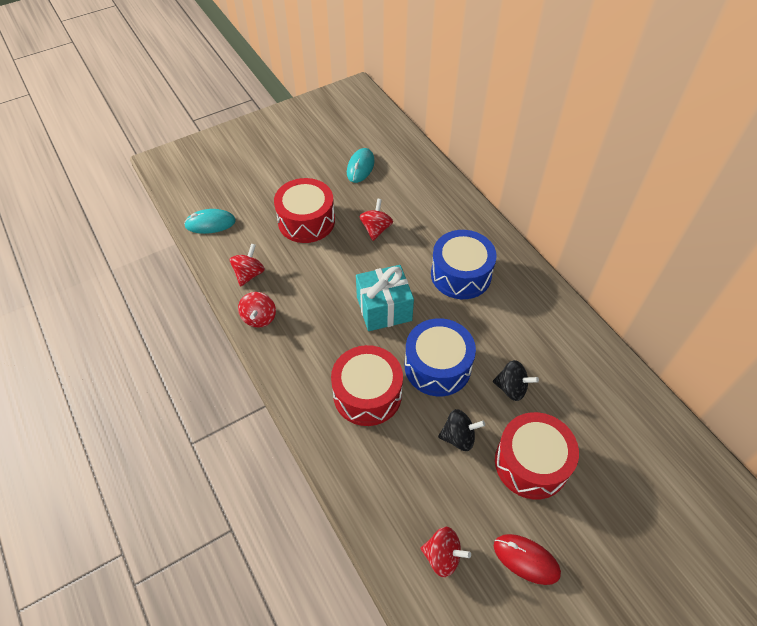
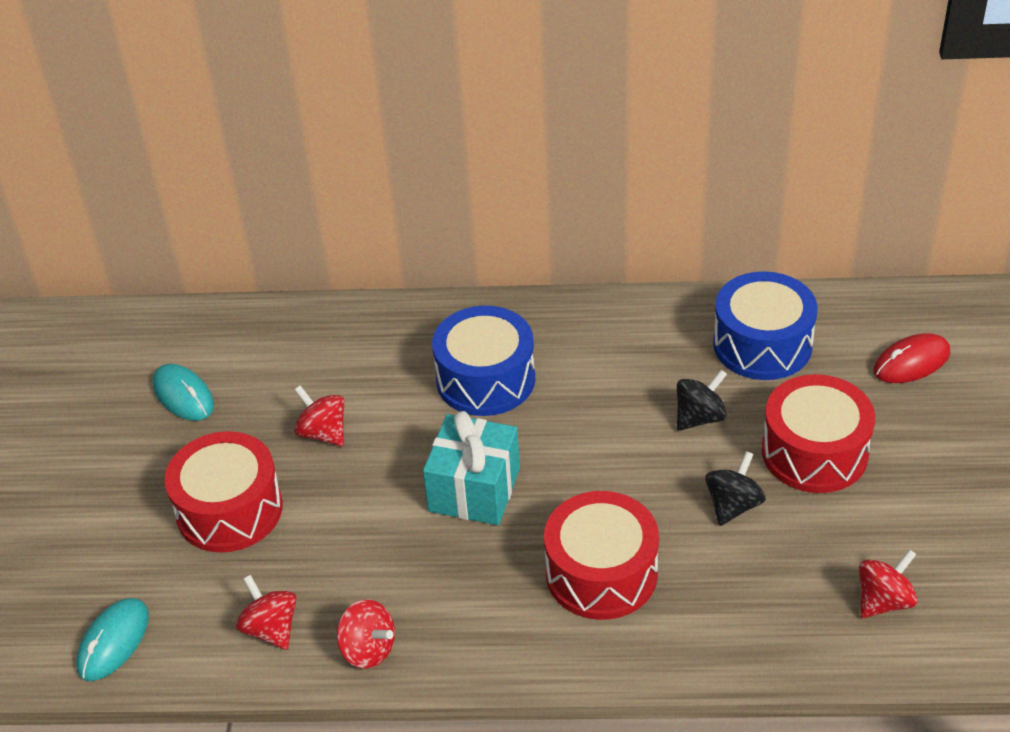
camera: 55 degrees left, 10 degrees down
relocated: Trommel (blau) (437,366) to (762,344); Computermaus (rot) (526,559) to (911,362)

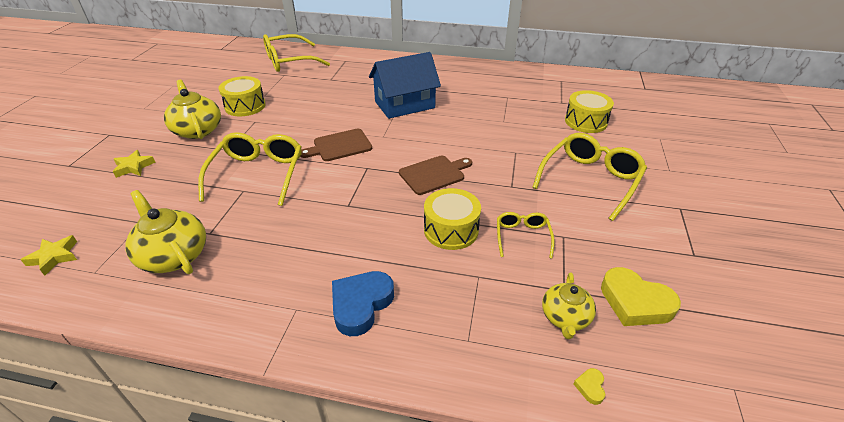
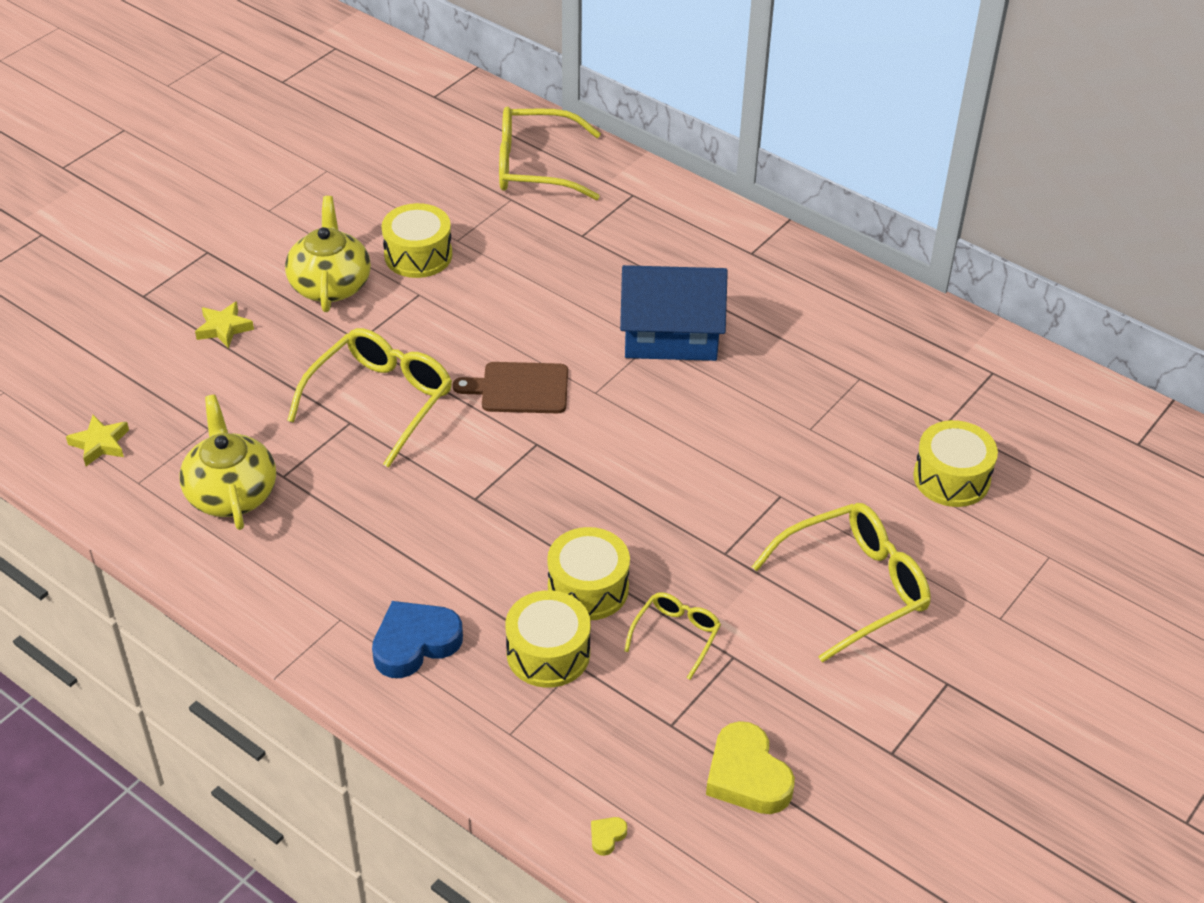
camera: 25 degrees right, 5 degrees up
missing: Schneidebrett (braun) (434,174); Teekanne (gelb) (565,317)
appeared: Trommel (gelb) (548,653)

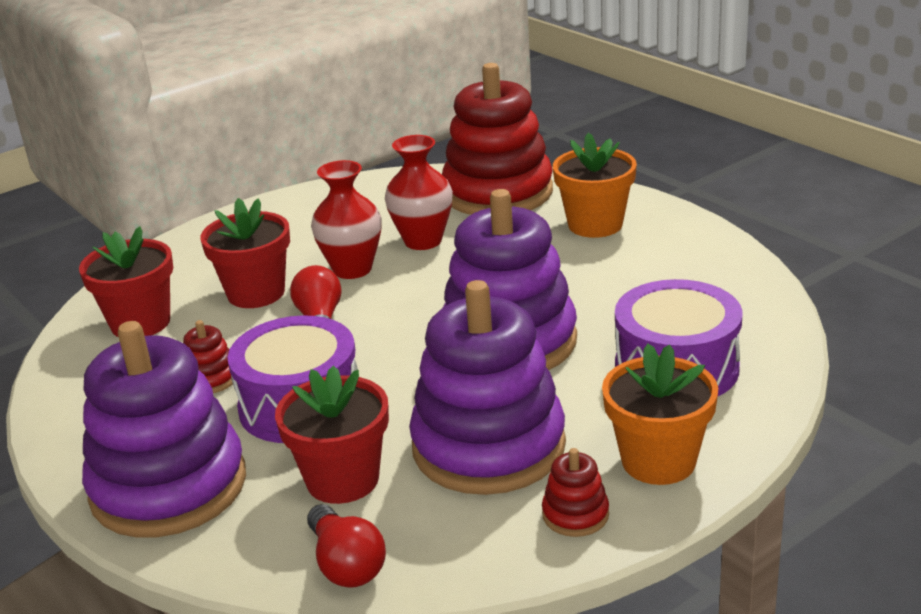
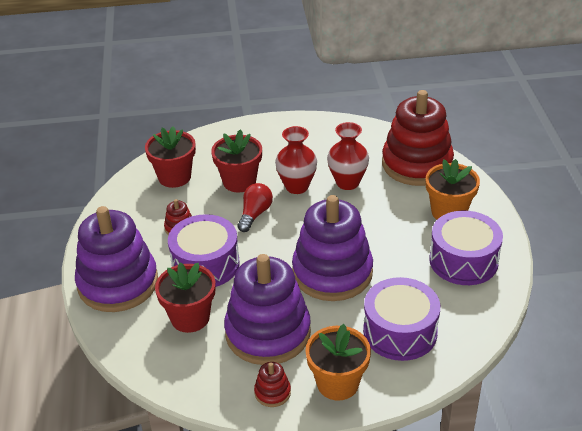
camera: 30 degrees right, 10 degrees up
missing: Glühbirne (rot) (346,564)
appeared: Trommel (lila) (463,261)

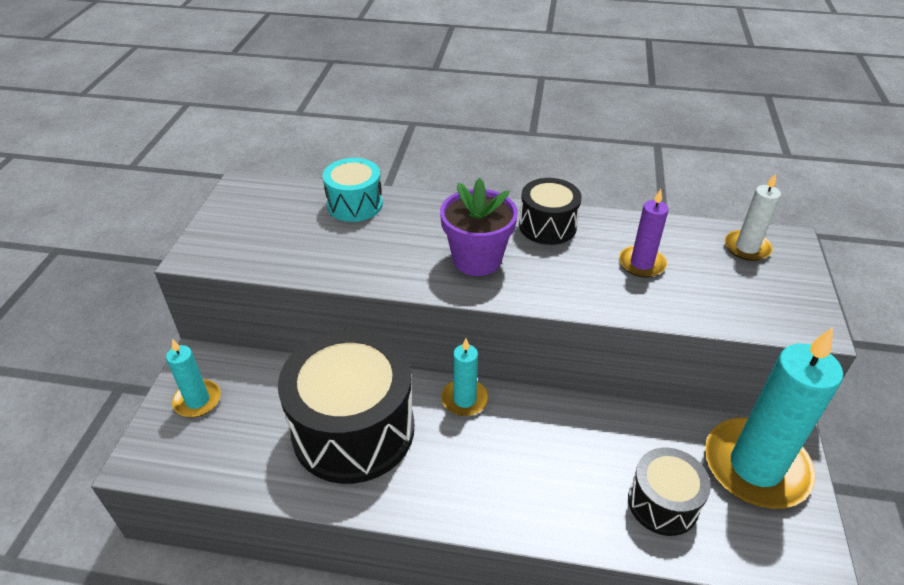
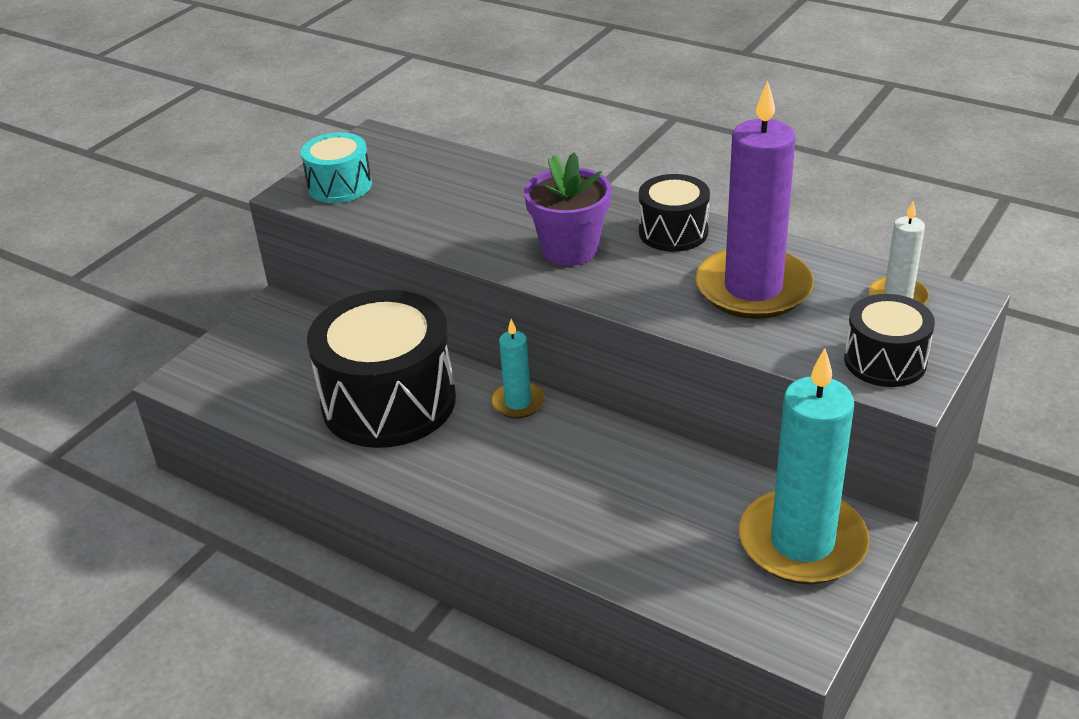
camera: 25 degrees right, 5 degrees down
missing: Kerze (türkis) (197,400)
relocated: Trommel (türkis) (355,204) to (340,186); Trommel (schwarz) (663,503) to (885,361)
size: Kerze (lila) (641,263) = (753,288) x2.04

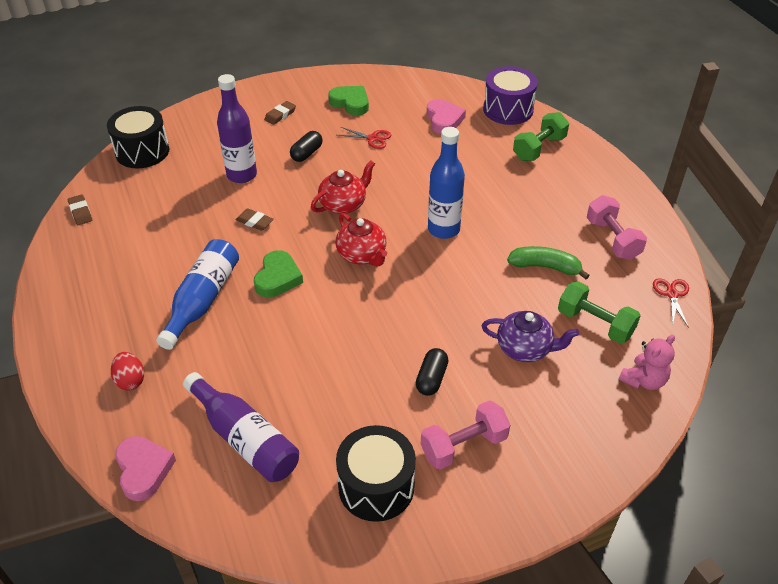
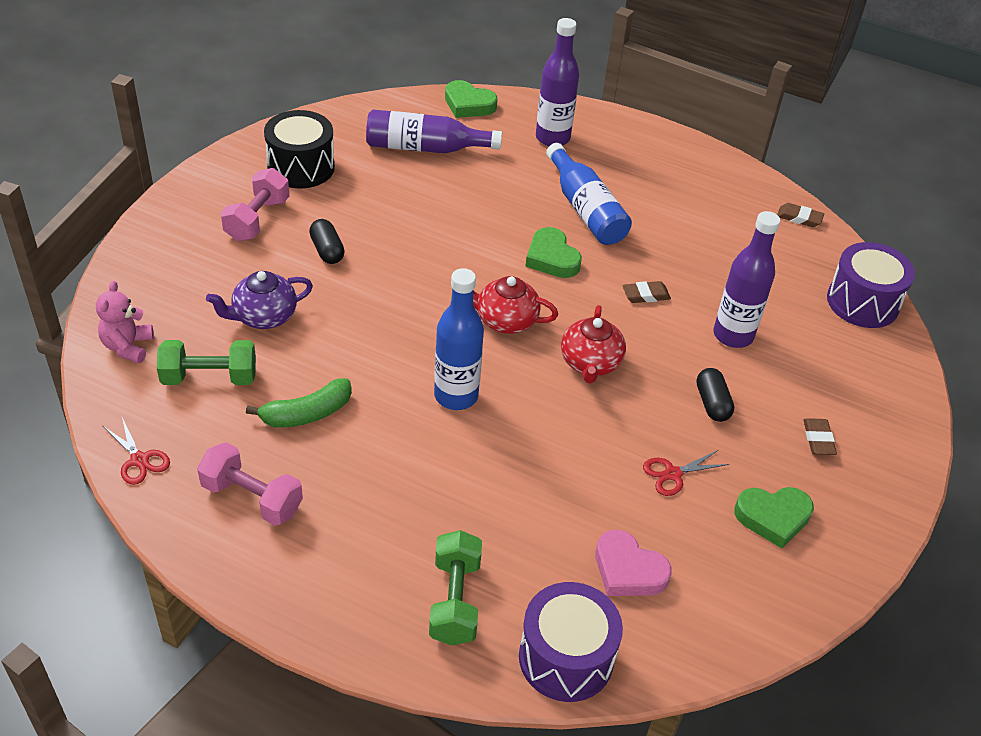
camera: 135 degrees right, 0 degrees up
exchanged: Ei (rot) (130,380) to Flasche (lila) (552,138)
colour: Trommel (schwarz) (142,151) to Trommel (lila) (862,302); Herz (rosa) (143,470) to Herz (grün) (468,104)

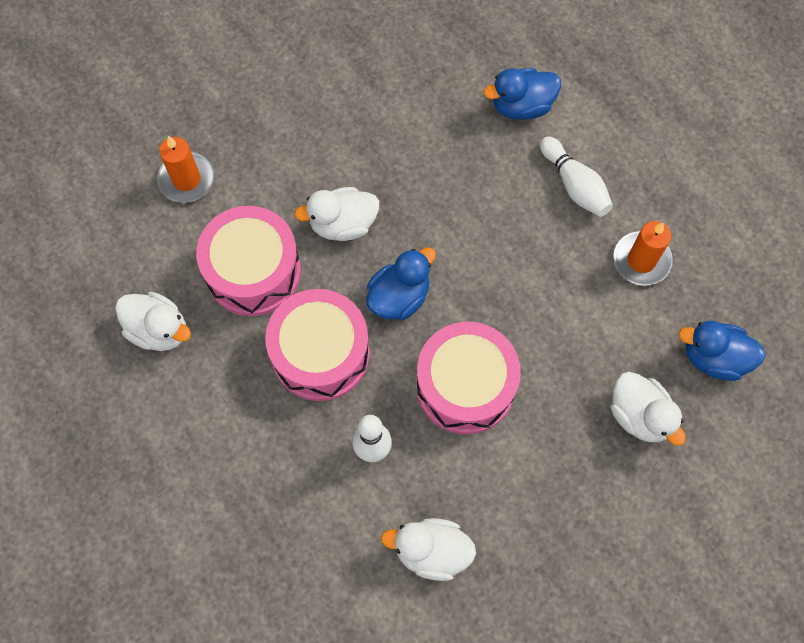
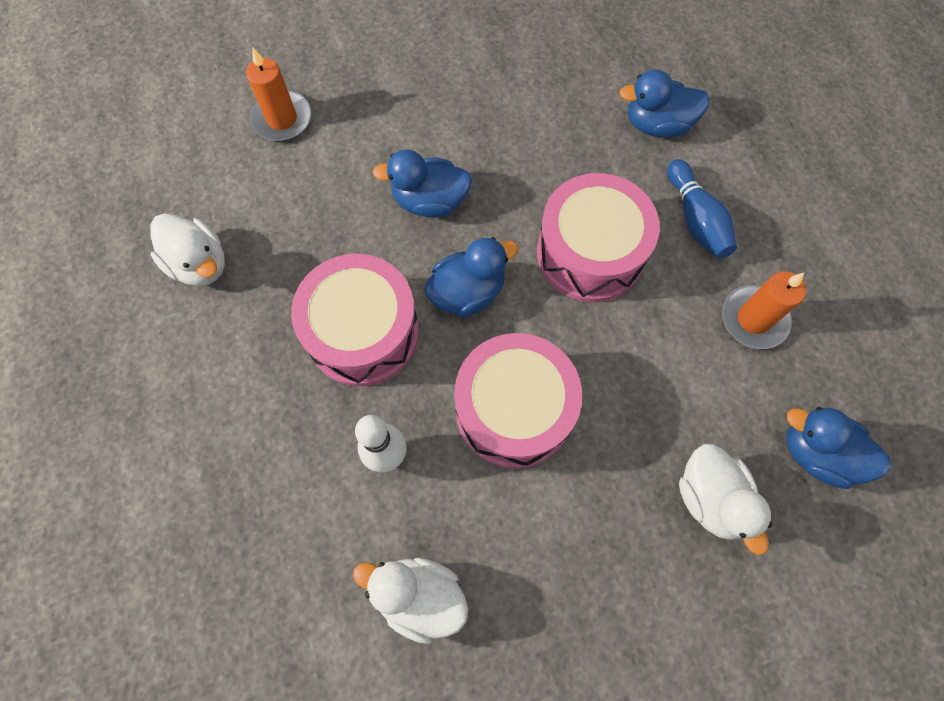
camera: 15 degrees right, 0 degrees up
relocated: Trommel (rosa) (253,271) to (590,253)
colour: Bowlingkegel (weiß) (574,185) to Bowlingkegel (blau) (696,219); Ente (weiß) (343,224) to Ente (blau) (429,201)

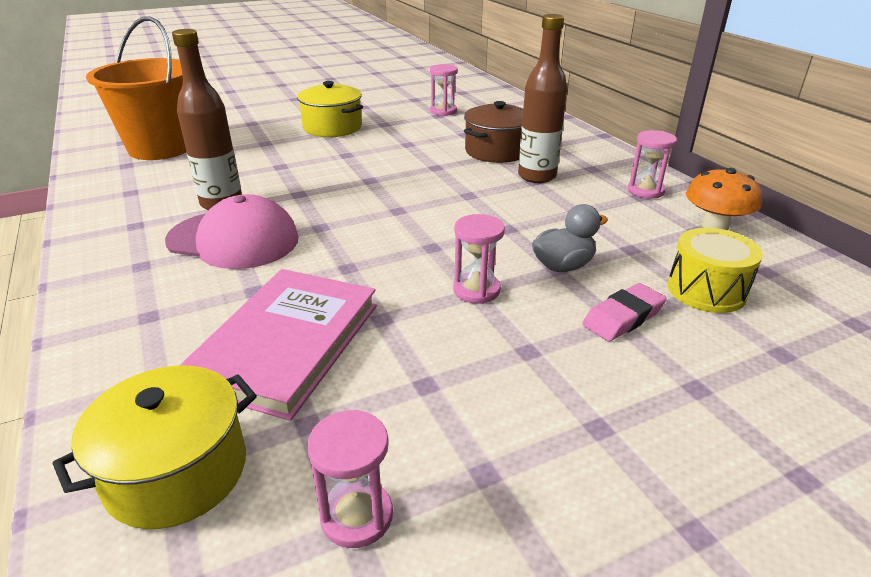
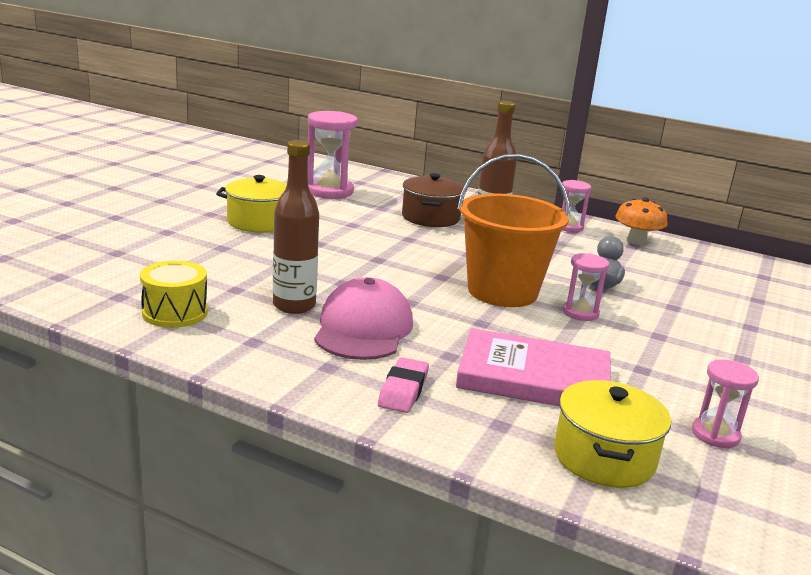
camera: 40 degrees left, 10 degrees down
relocated: Eimer (orange) (161,148) to (502,291); Trommel (gelb) (706,290) to (175,312); Radiergummi (rosa) (623,317) to (403,390)
spun: Kappe (rosa) (233,239) = (363,328) 60 degrees counterclockwise; Buch (rosa) (286,344) = (533,377) 60 degrees counterclockwise
size: Sanduhr (rosa) (443,111) = (329,191) x1.77

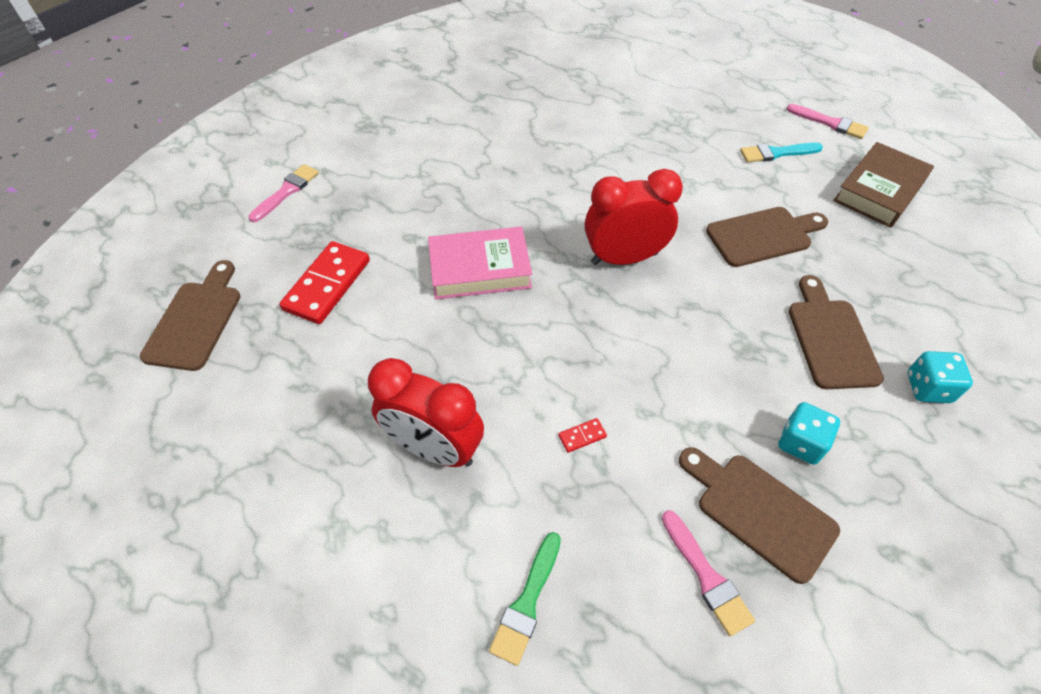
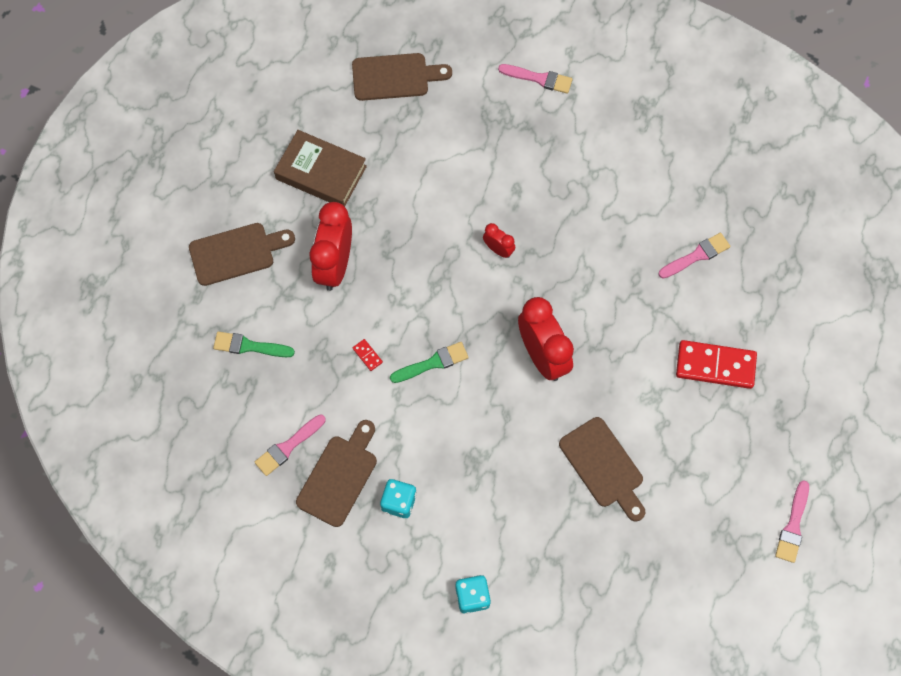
camera: 75 degrees right, 15 degrees up
missing: Pinsel (türkis) (776,153)
appeared: Pinsel (rosa) (696,256); Pinsel (grün) (433,363)
relocated: Buch (braun) (879,191) to (321,173); Dominostein (rot) (327,285) to (715,366); Schneidebrett (braun) (830,338) to (236,253)
exchanged: Buch (rosa) (480,269) to Wecker (rot) (498,249)

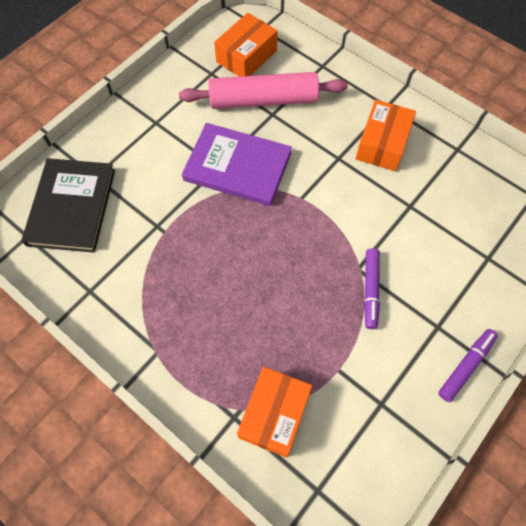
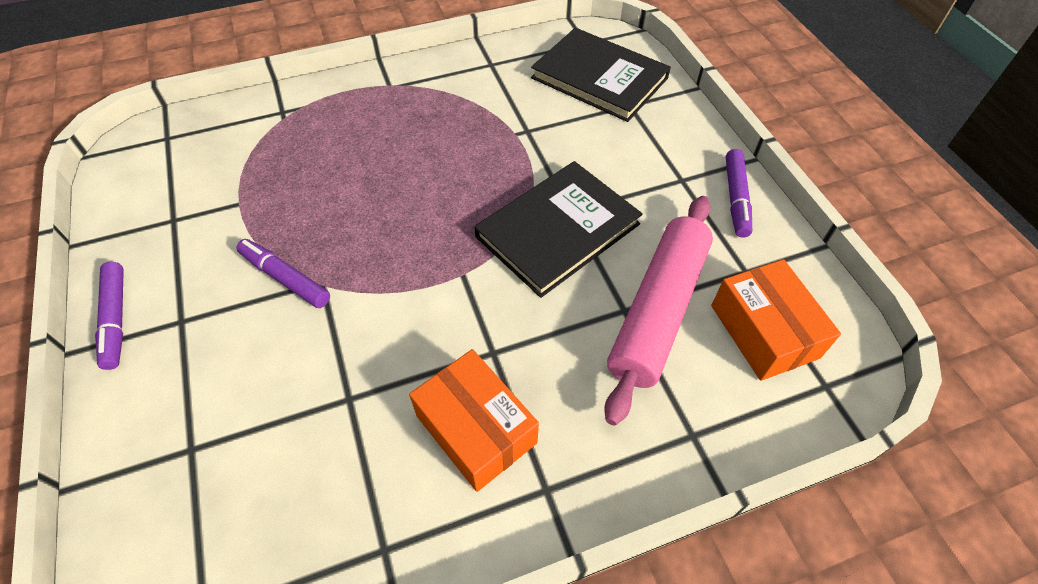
camera: 120 degrees right, 10 degrees down
missing: Schachtel (orange) (274,414)
appeared: Filzstift (lila) (736,198)
colour: Buch (lila) (237,166) to Buch (schwarz) (558,230)

